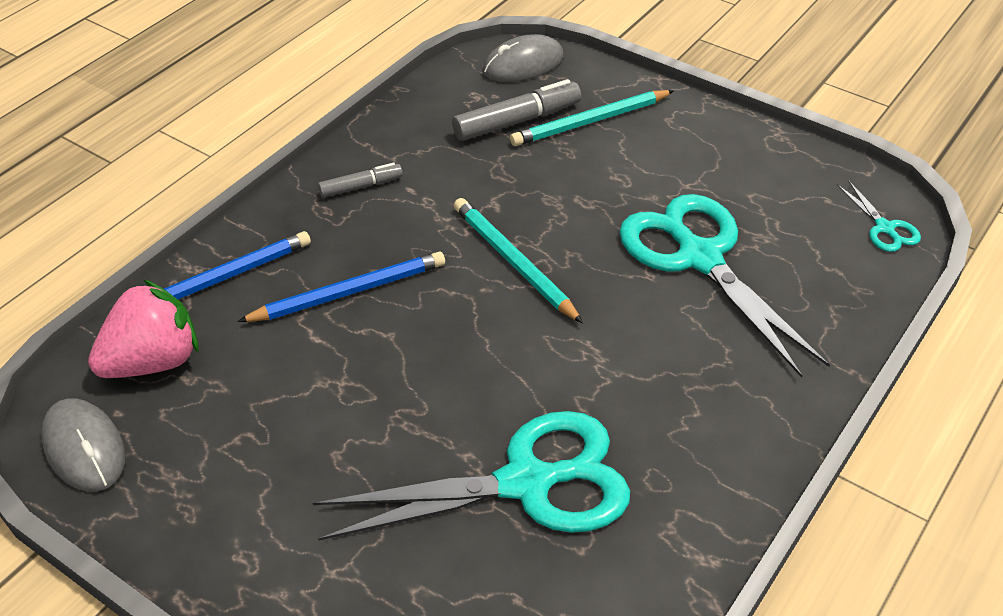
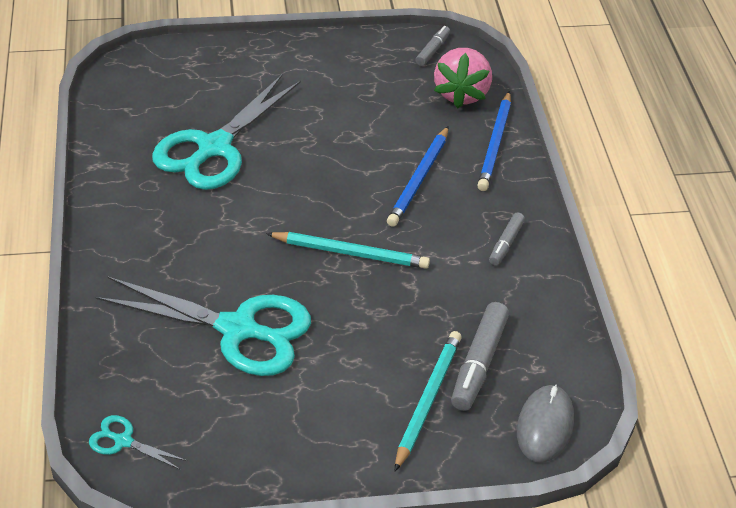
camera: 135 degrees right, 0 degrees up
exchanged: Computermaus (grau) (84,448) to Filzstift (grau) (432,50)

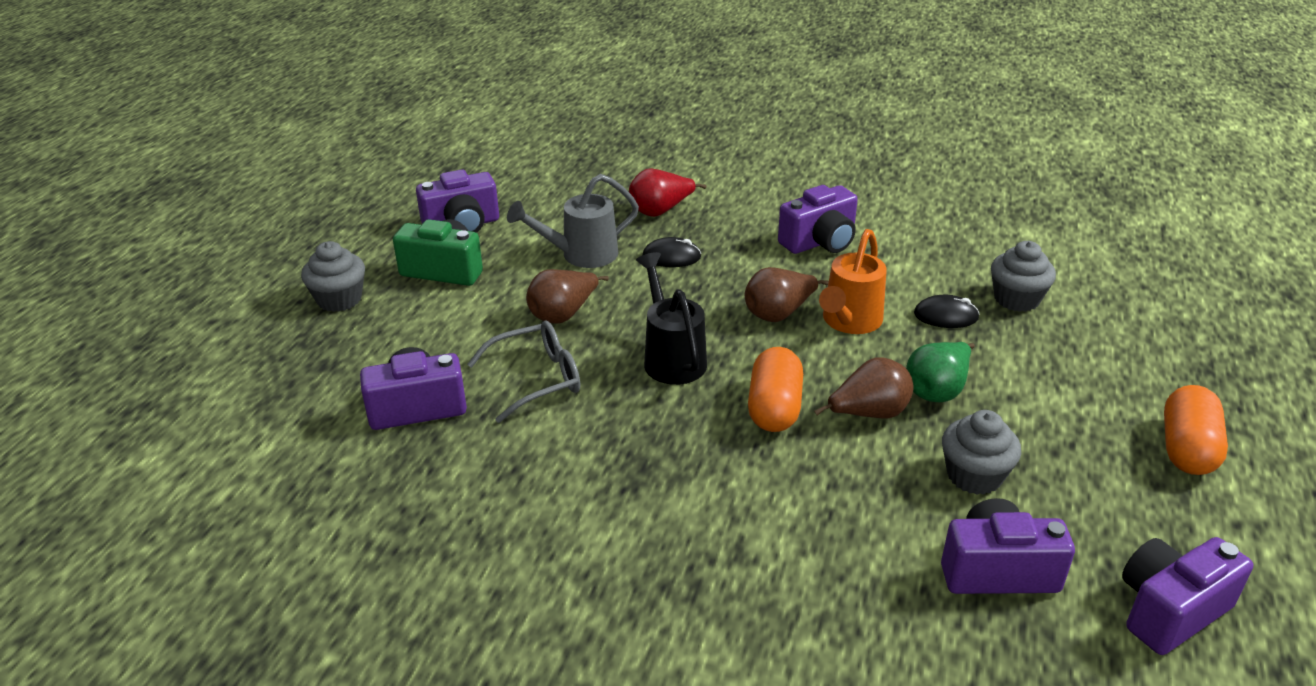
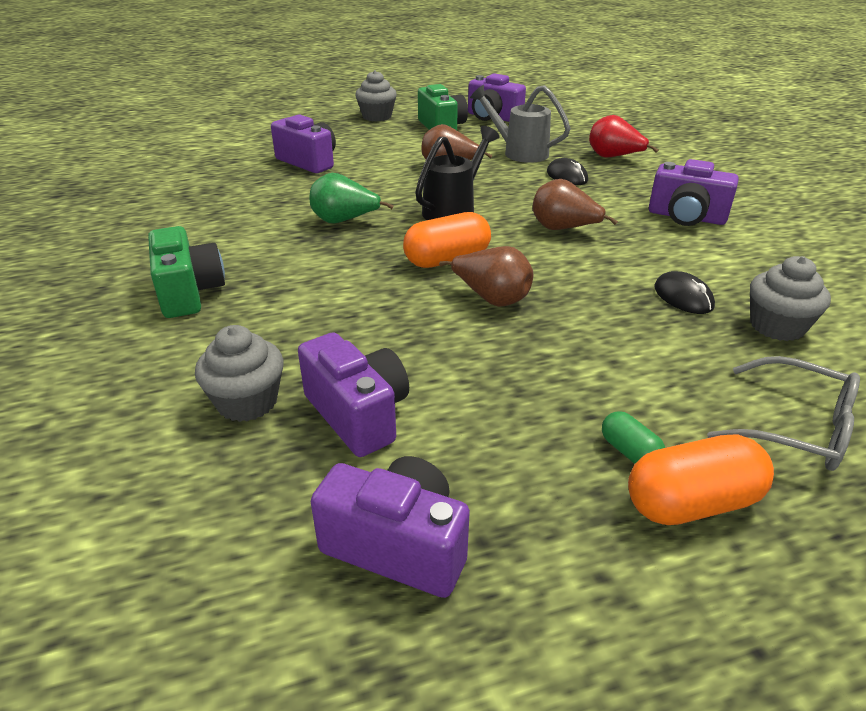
camera: 55 degrees right, 0 degrees up
missing: Gießkanne (orange) (849,322)
appeared: Kamera (grün) (189,292); Kapsel (grün) (629,452)
relocated: Brille (grau) (537,379) to (796,428); Birne (grün) (937,390) to (344,221); Muffin (grau) (974,476) to (247,402)

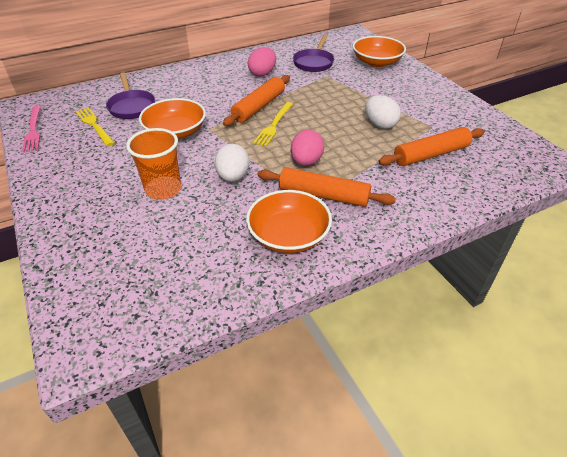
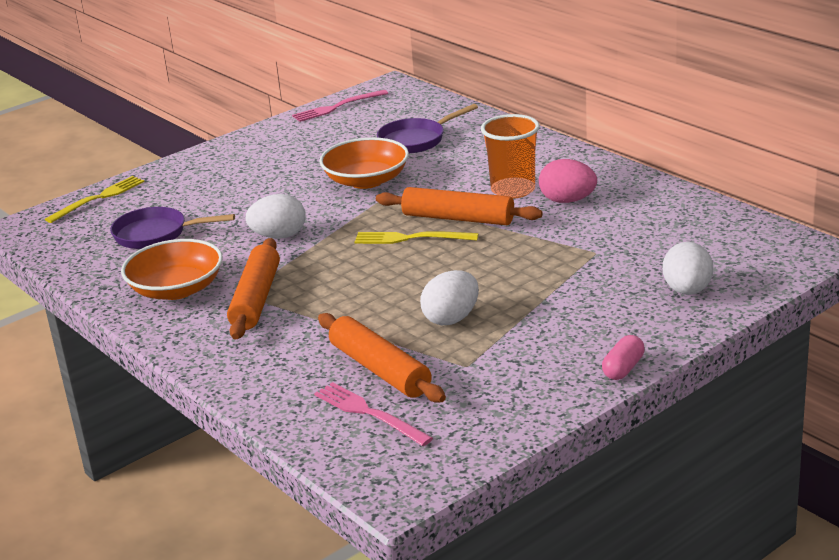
camera: 80 degrees right, 15 degrees down
missing: Ei (rosa) (306,162)
appeared: Kapsel (rosa) (623,368); Gabel (rosa) (369,413)
relocated: Pfanne (lila) (314,62) to (156,234); Gabel (gelb) (94,125) to (98,198); Becher (orange) (163,189) to (513,190)
exchanged: Schüssel (orange) (376,62) to Ei (weiß) (687,291)

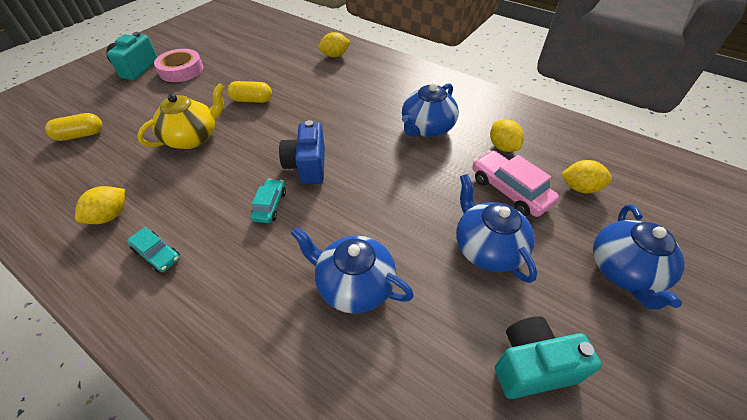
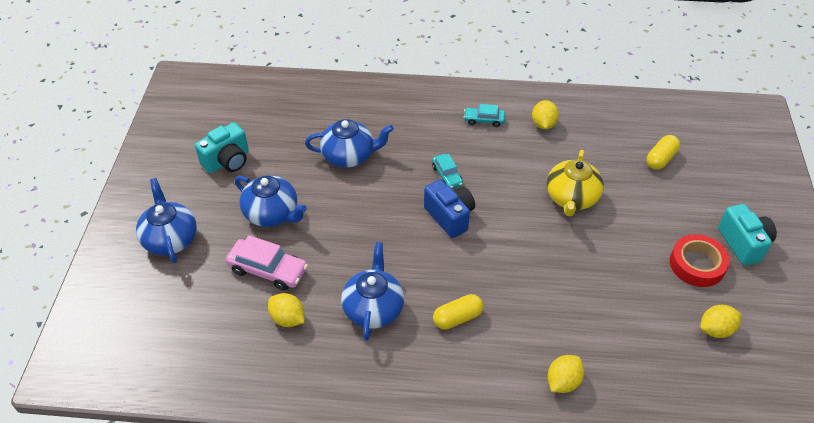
camera: 150 degrees right, 0 degrees up
relocated: Kapsel (gelb) (252,100) to (457,318); Zitrone (gelb) (579,188) to (716,329)
colour: Klebeband (rosa) (181,70) to Klebeband (rot) (697,264)

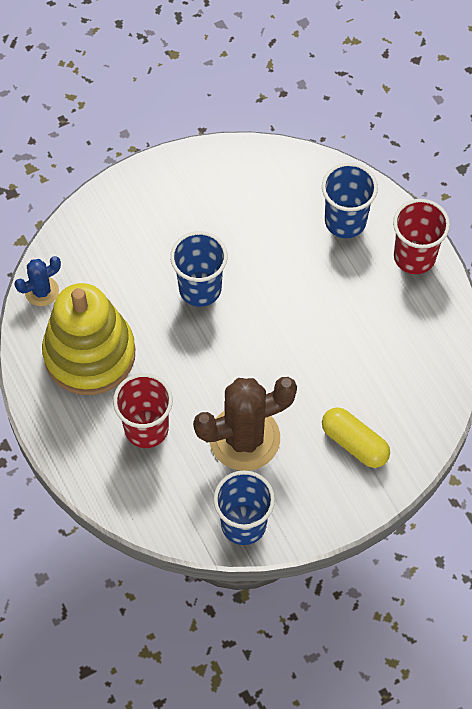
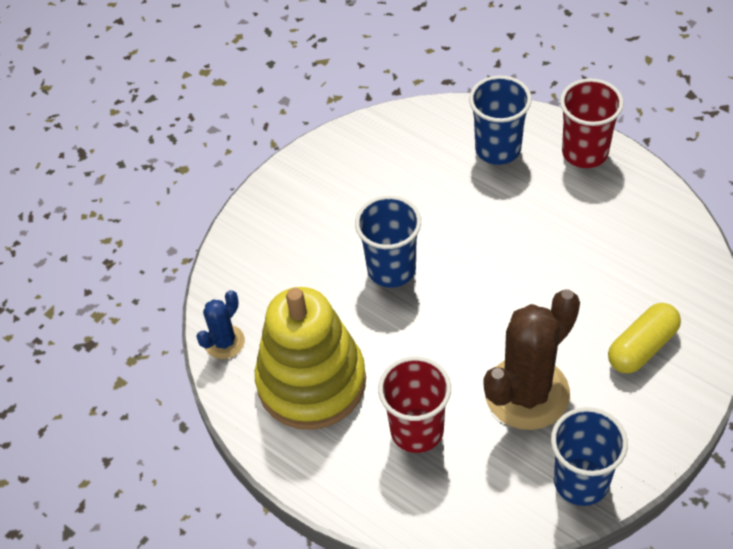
camera: 20 degrees left, 10 degrees down
spun: Kapsel (gelb) (354,443) = (642,347) 60 degrees counterclockwise

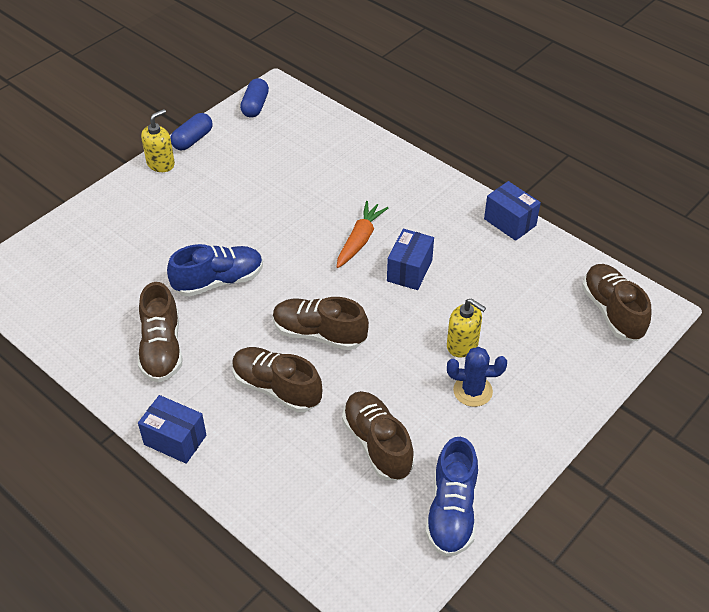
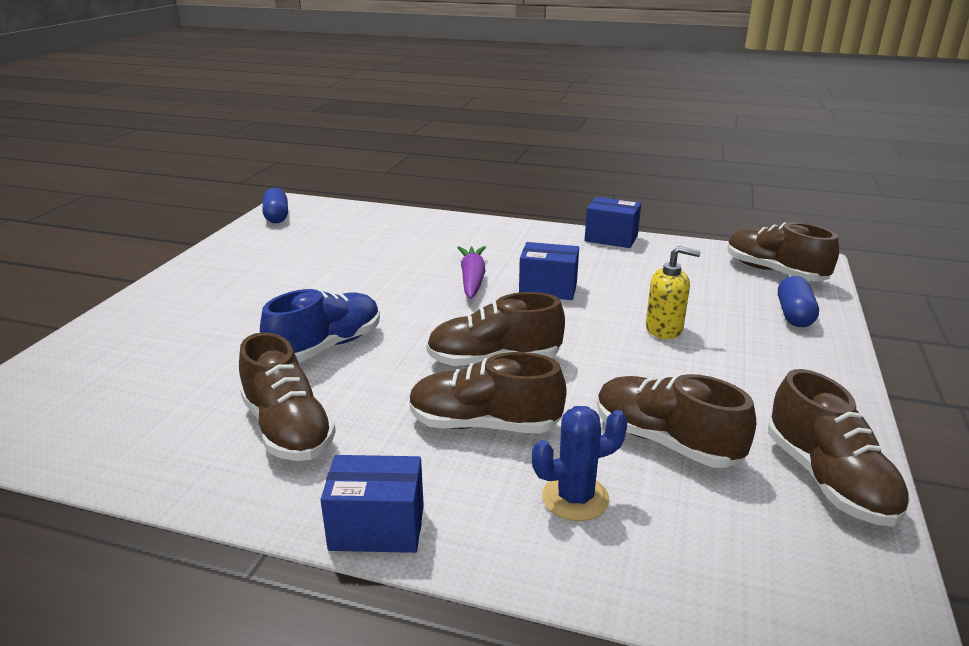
camera: 25 degrees left, 20 degrees down
missing: Seifenspender (gelb) (161,163)
relocated: Kapsel (blau) (192,140) to (794,315); Kaktus (blau) (472,391) to (575,498)
colour: Karotte (orange) (360,240) to Karotte (lila) (472,279); Schuh (blau) (451,511) to Schuh (braun) (828,480)
spun: Schachtel (blau) (409,270) = (548,289) 75 degrees counterclockwise

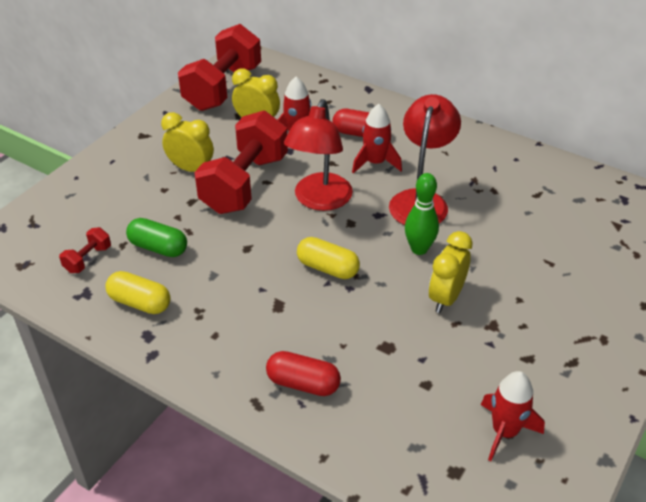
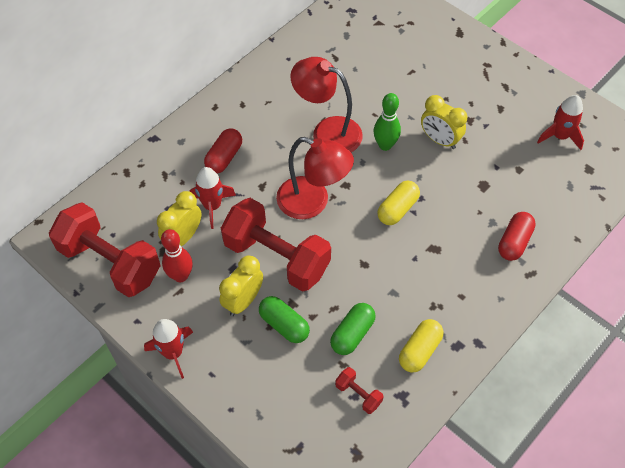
camera: 80 degrees left, 15 degrees up
appeared: Bowlingkegel (rot) (180,276); Kapsel (grün) (284,325)
relocated: Rakete (rot) (375,163) to (173,353)

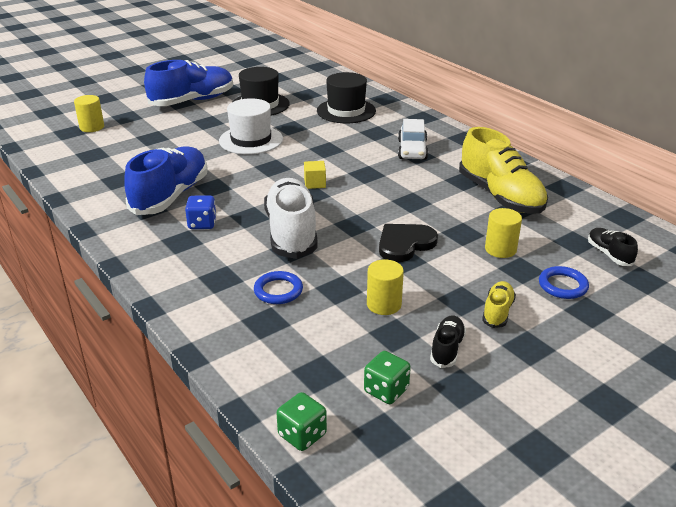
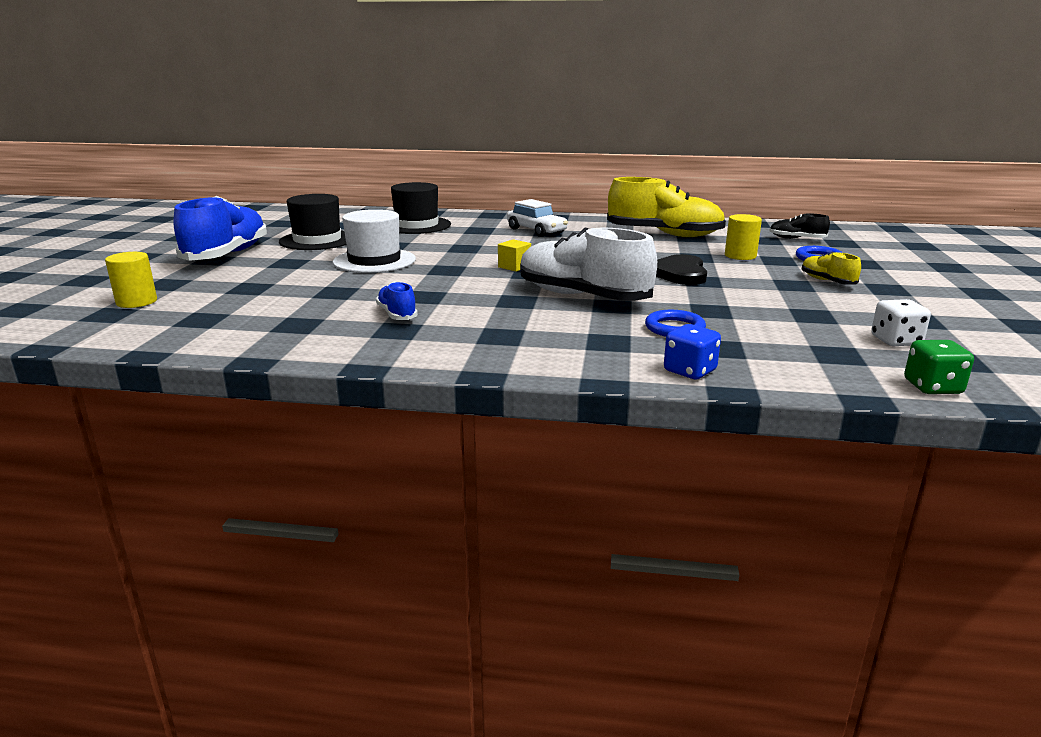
camera: 45 degrees left, 10 degrees down
missing: Vollzylinder (gelb) (384,304); Schuh (schwarz) (447,349)
relocated: Spielwürfel (blau) (202,224) to (690,371)
colour: Spielwürfel (grün) (386,390) to Spielwürfel (weiß) (896,341)
size: Schuh (blau) (170,196) = (397,314) x0.47

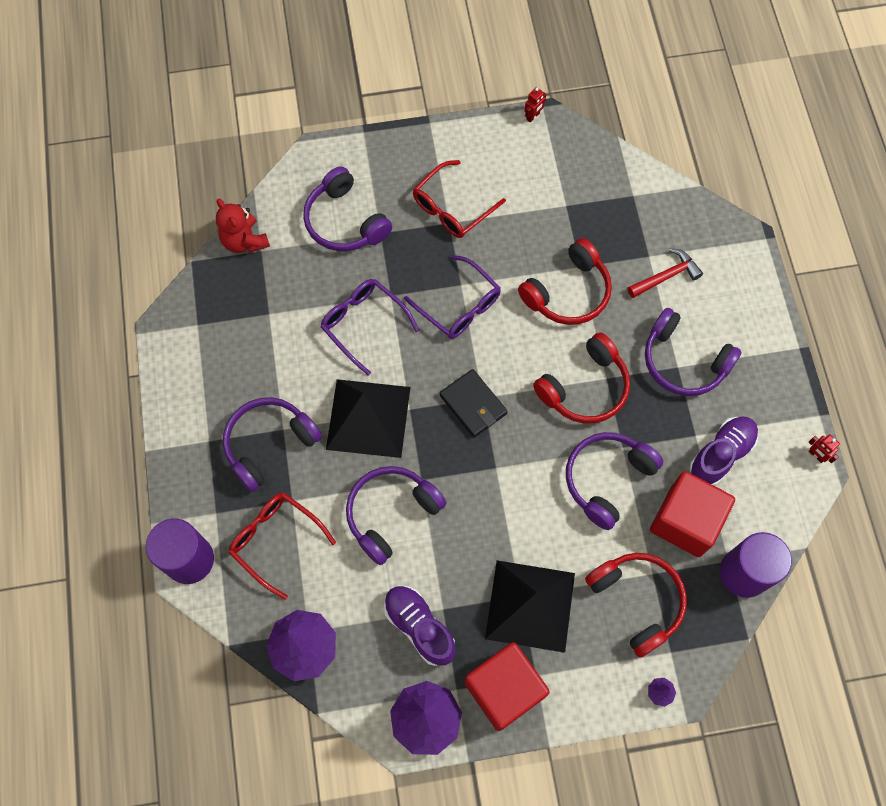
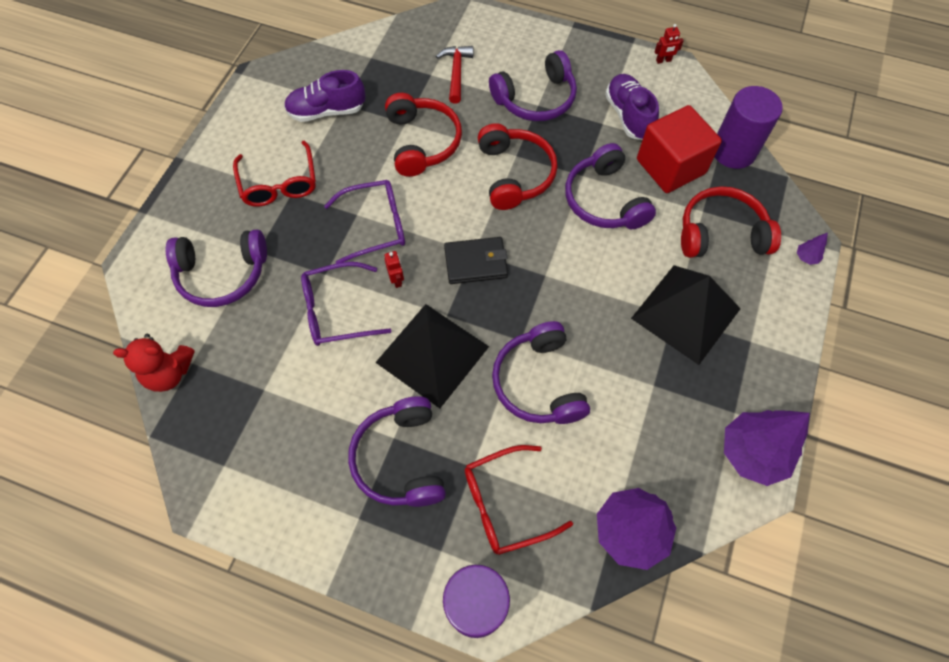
camera: 60 degrees left, 5 degrees down
missing: Kubus (rot) (504,689)
relocated: Roboter (rot) (533,116) to (396,280); Schuh (lila) (419,627) to (327,111)

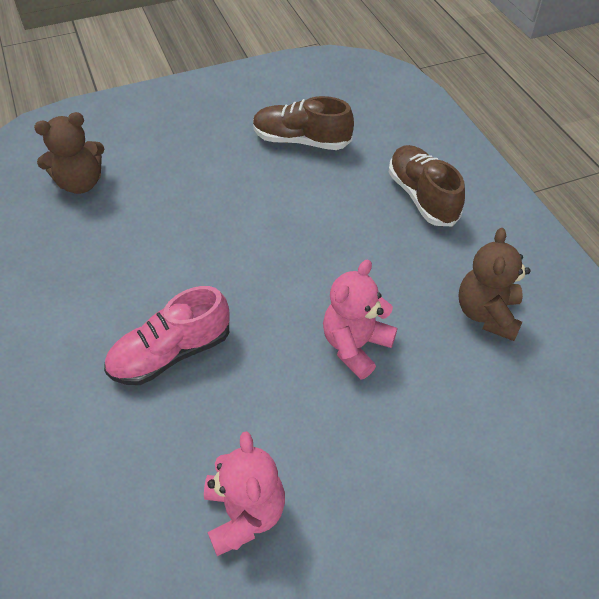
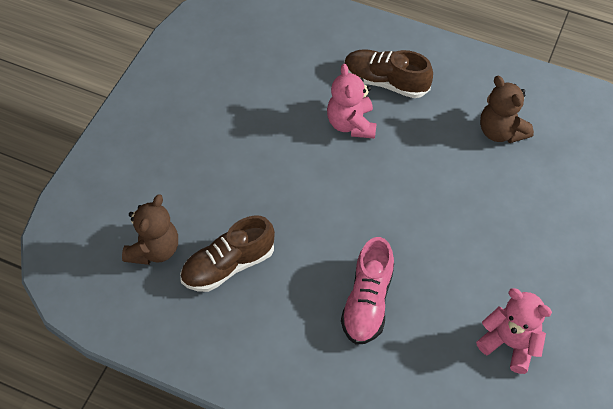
camera: 45 degrees left, 5 degrees up
relocated: Schuh (braun) (301,141) to (228,265); Teddybär (rosa) (355,345) to (351,124)

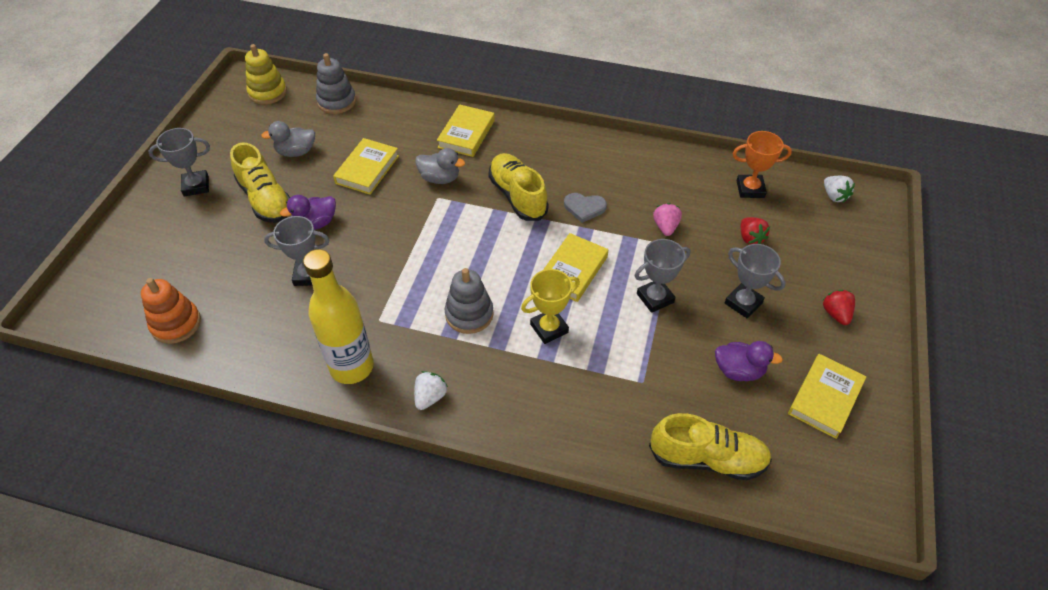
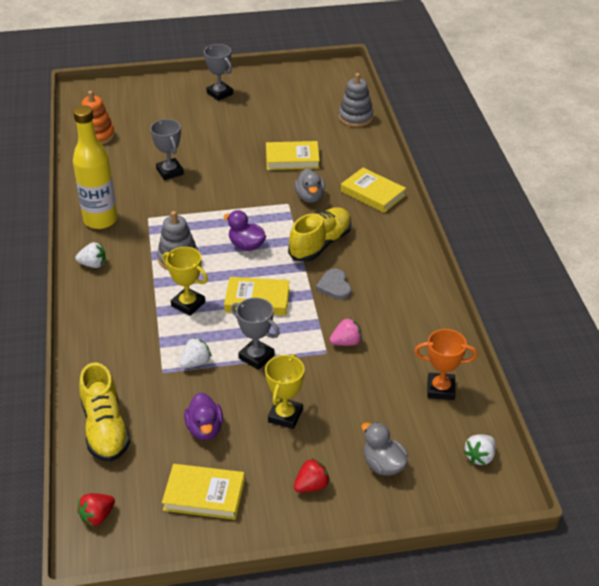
camera: 65 degrees right, 10 degrees down
missing: Stapelspielzeug (gelb) (267,92); Schuh (gelb) (265,199)
appeared: Erdbeere (weiß) (196,362)
relocated: Ente (grau) (296,152) to (383,465); Ente (lila) (315,223) to (246,245); Erdbeere (rot) (750,238) to (97,516)
colour: Pokal (grau) (743,303) to Pokal (gelb) (285,416)
spun: Buch (gelb) (466,134) = (373,193) 45 degrees clockwise; Pokal (orange) (750,189) = (440,389) 60 degrees counterclockwise

